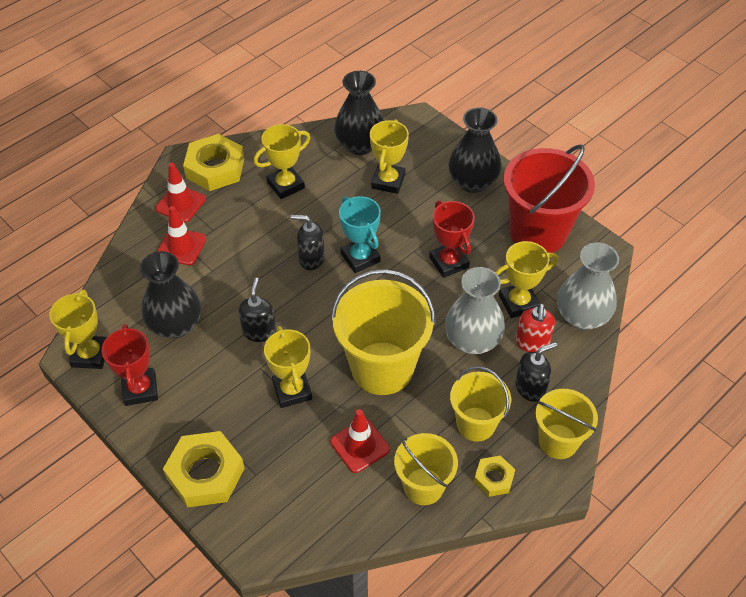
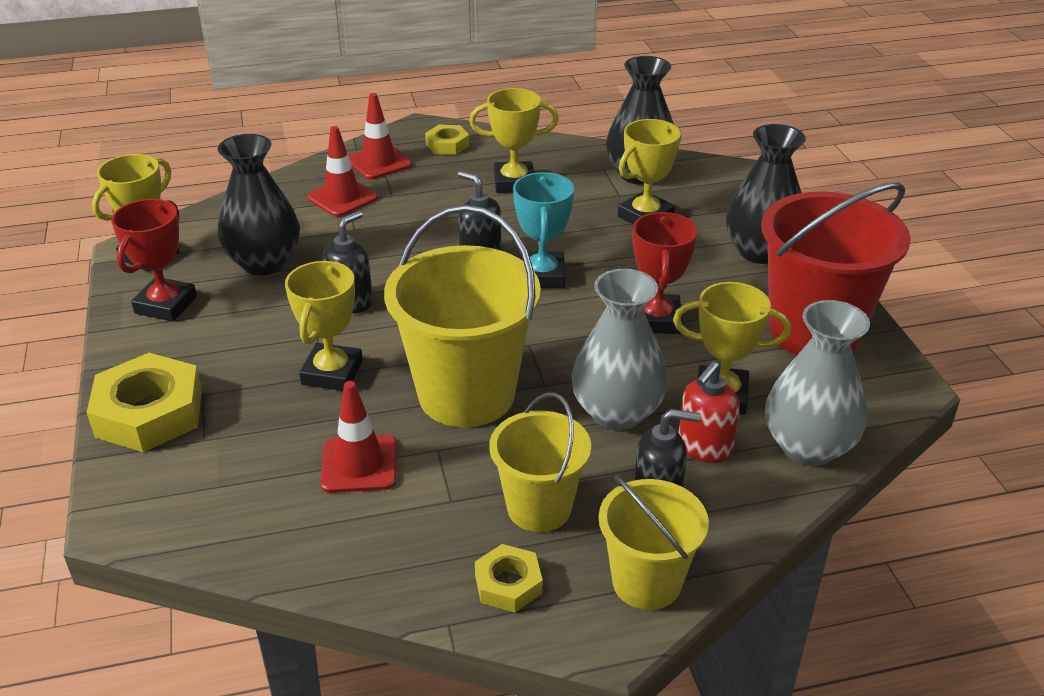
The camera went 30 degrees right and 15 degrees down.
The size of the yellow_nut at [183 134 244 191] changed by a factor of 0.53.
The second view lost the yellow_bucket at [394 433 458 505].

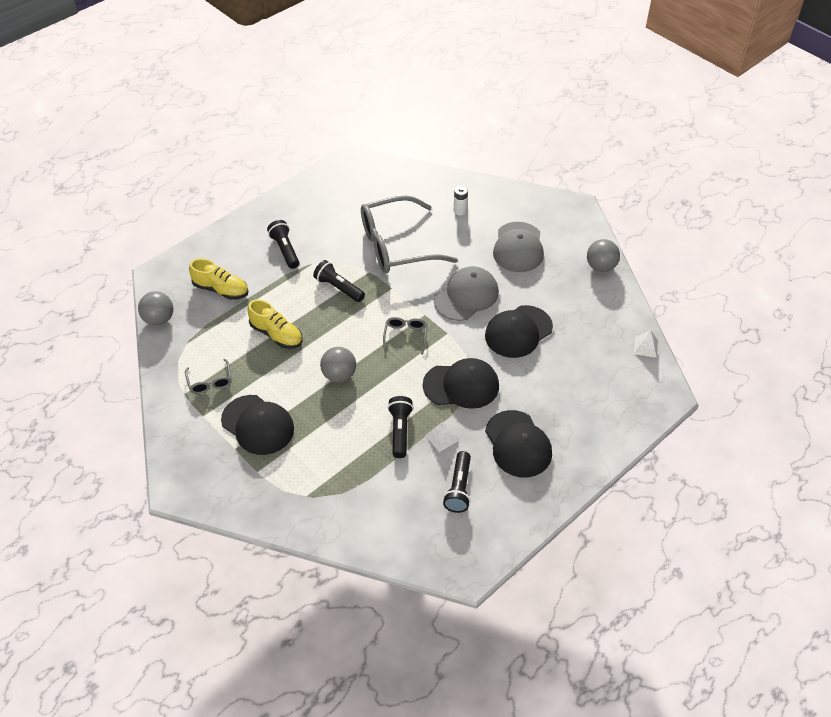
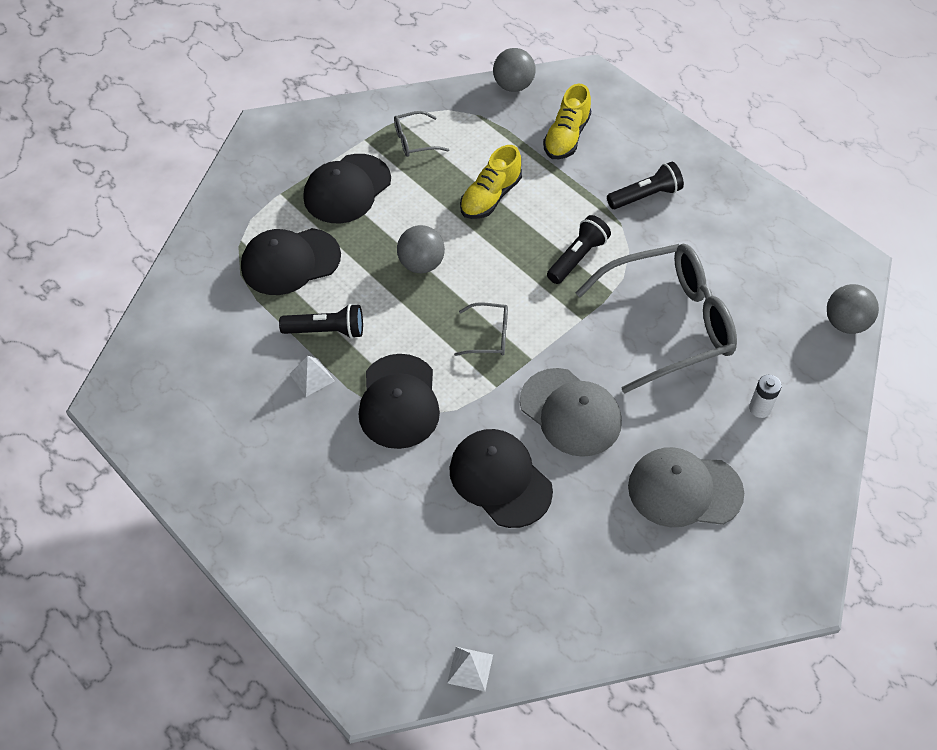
The camera went 90 degrees right and 5 degrees up.
The black_cap ended up elsewhere, having gone from [485 410 552 478] to [241 228 341 295].
The grey_glasses at [361 195 458 273] ended up facing another way, 90 degrees clockwise from before.
The grey_ball ended up elsewhere, having gone from [587 239 620 272] to [827 284 879 334].
The second view lost the black_flashlight at [443 451 471 513].

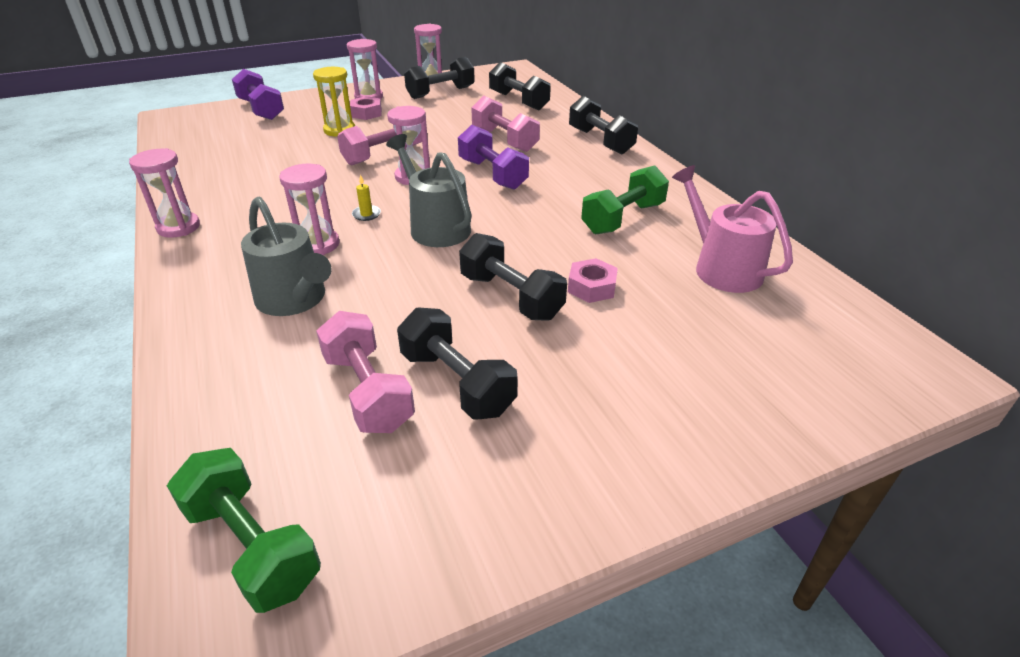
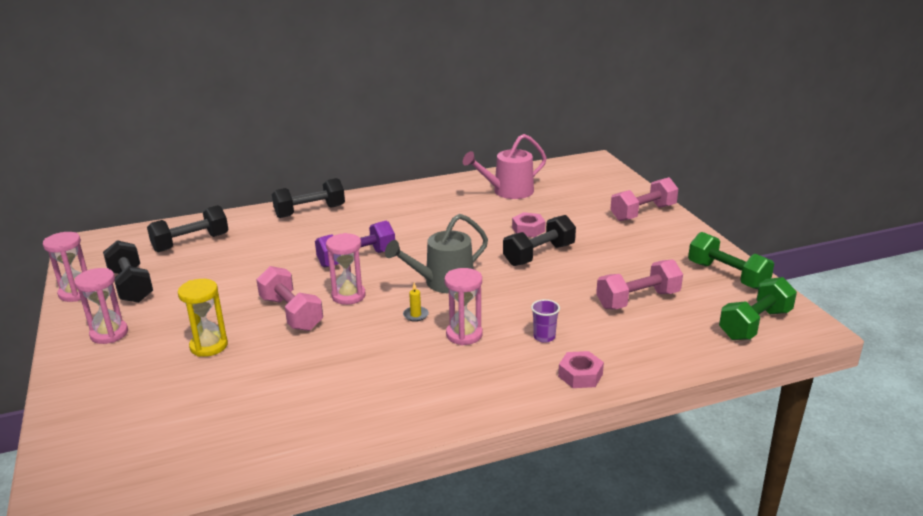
The camera went 85 degrees left and 10 degrees down.
Where the grey_watering_can stood at [241 197 332 316], the purple_cup came to stand at [531 299 560 343].
The pink_nut ended up elsewhere, having gone from [350 96 382 120] to [558 351 604 388].
The pink_dumbbell ended up elsewhere, having gone from [471 95 540 152] to [610 177 678 221].
The green_dumbbell ended up elsewhere, having gone from [581 165 669 234] to [688 232 774 289].
The second view lost the pink_hourglass at [129 148 200 238].
The second view lost the purple_dumbbell at [232 69 284 120].
The second view lost the black_dumbbell at [397 307 517 420].

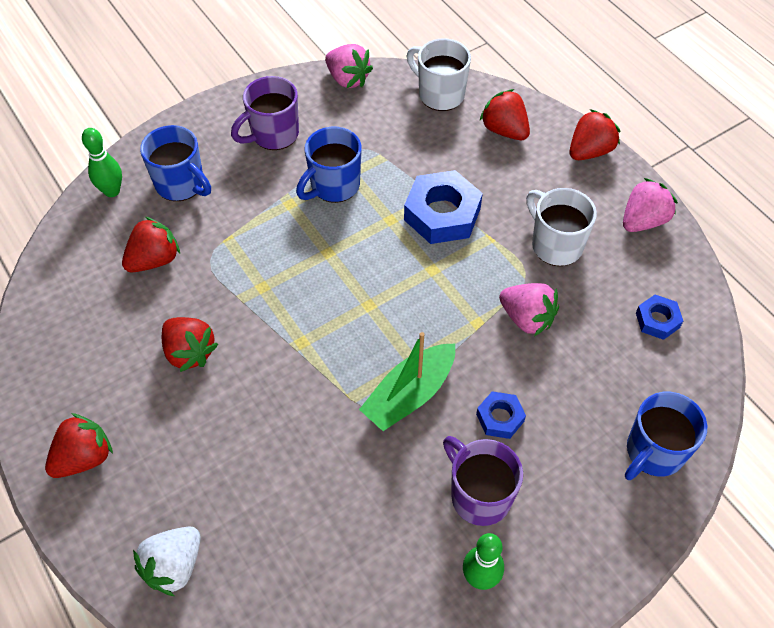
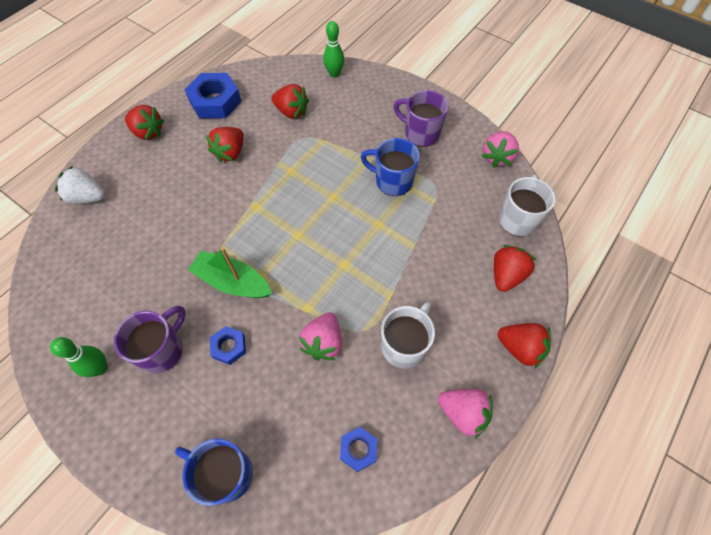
The camera went 70 degrees right and 5 degrees up.
The blue_nut ended up elsewhere, having gone from [404 170 483 244] to [184 73 242 119].
The second view lost the blue_mug at [140 125 211 201].

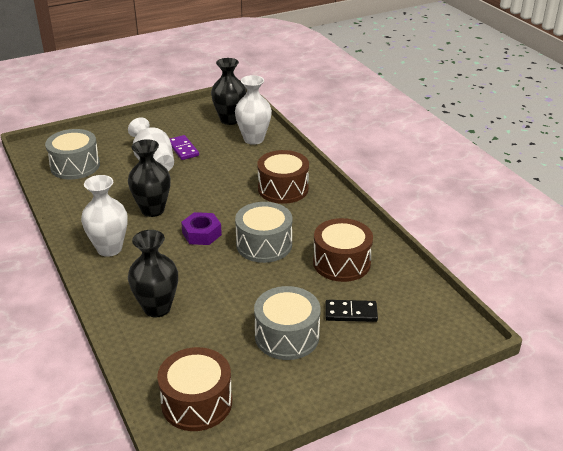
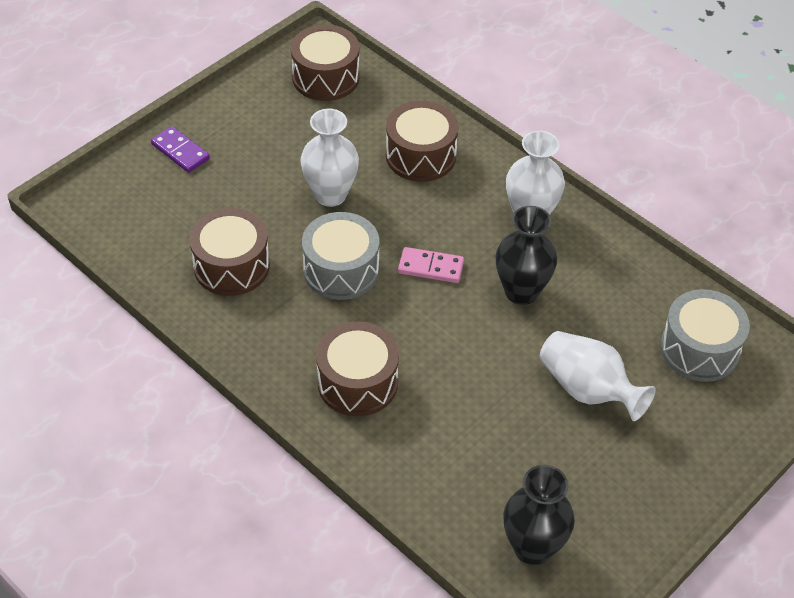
The camera went 160 degrees right and 15 degrees up.
The purple_domino ended up elsewhere, having gone from [170 135 199 160] to [151 126 210 173].
The white_vase ended up elsewhere, having gone from [235 75 272 145] to [301 109 359 207].
Where the black_vase stood at [128 230 178 317], the brown_drum came to stand at [386 101 459 182].
Where the purple_nut stood at [181 212 222 245], the pink_domino came to stand at [398 247 464 283].
The second view lost the grey_drum at [254 286 321 360].
The second view lost the black_domino at [325 300 378 322].

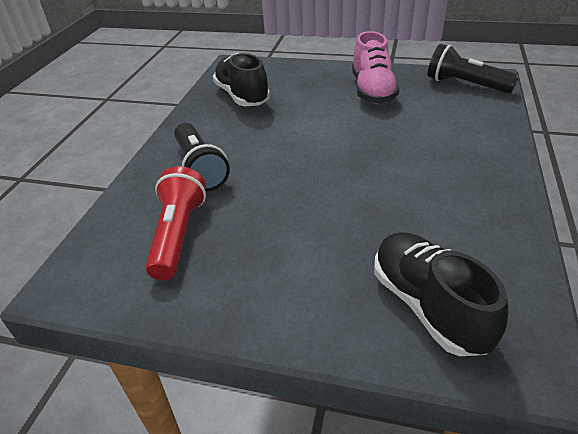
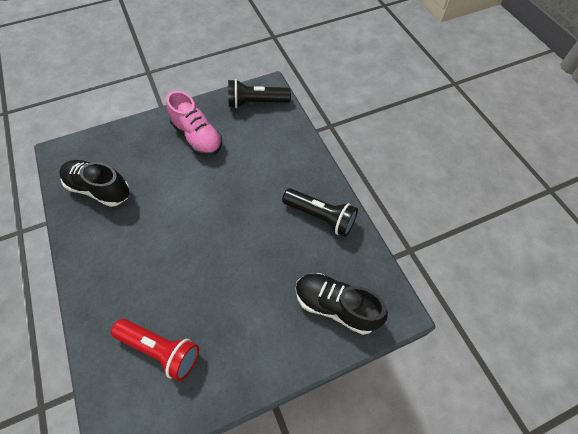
The camera went 40 degrees left and 20 degrees up.
The red_flashlight at [145 166 206 280] ended up facing another way, 150 degrees clockwise from before.
The black_flashlight ended up elsewhere, having gone from [174 123 230 191] to [282 188 358 237].

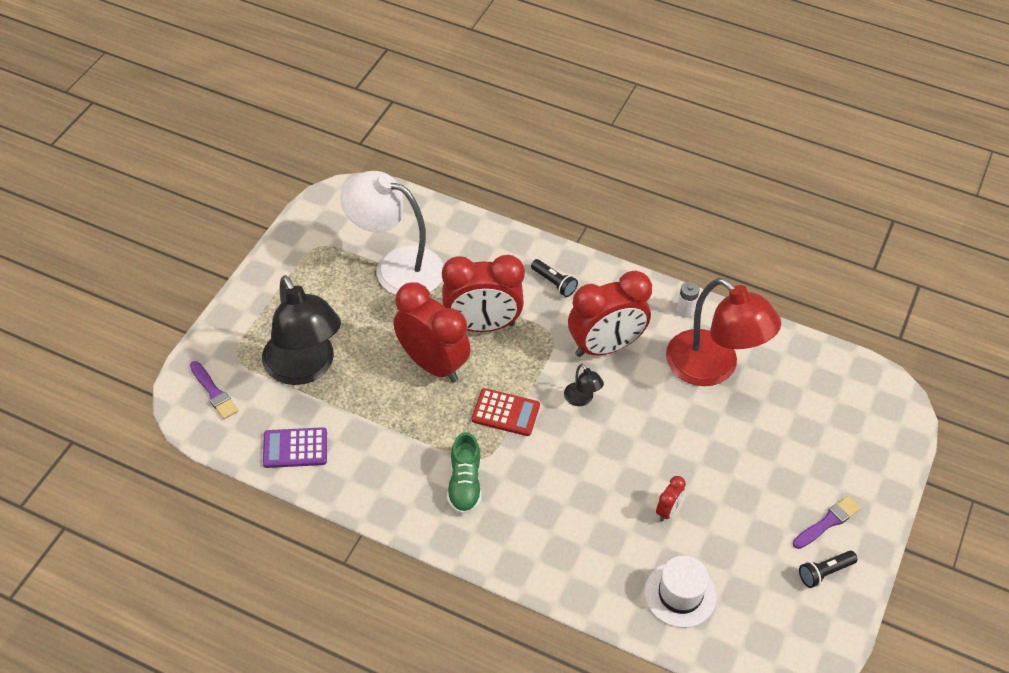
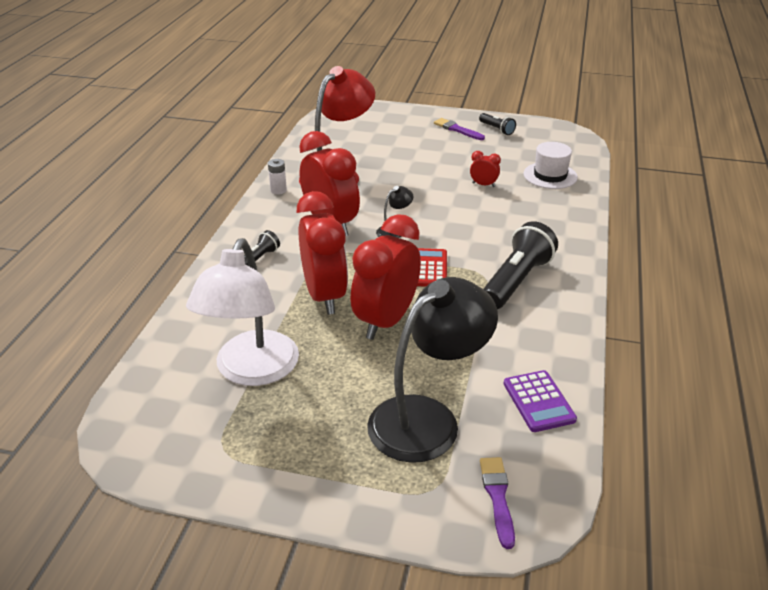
The camera went 100 degrees left and 15 degrees down.
The purple_brush at [190 361 238 419] ended up facing another way, 45 degrees counterclockwise from before.
Where the green_shoe stood at [447 432 482 515], the black_flashlight came to stand at [483 221 558 309].

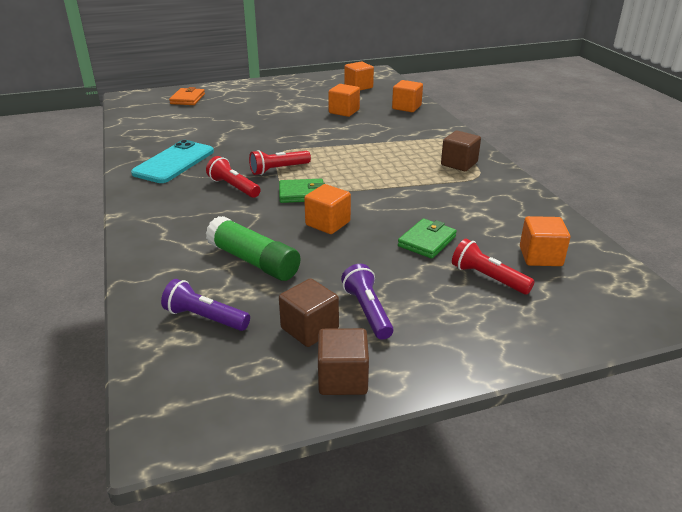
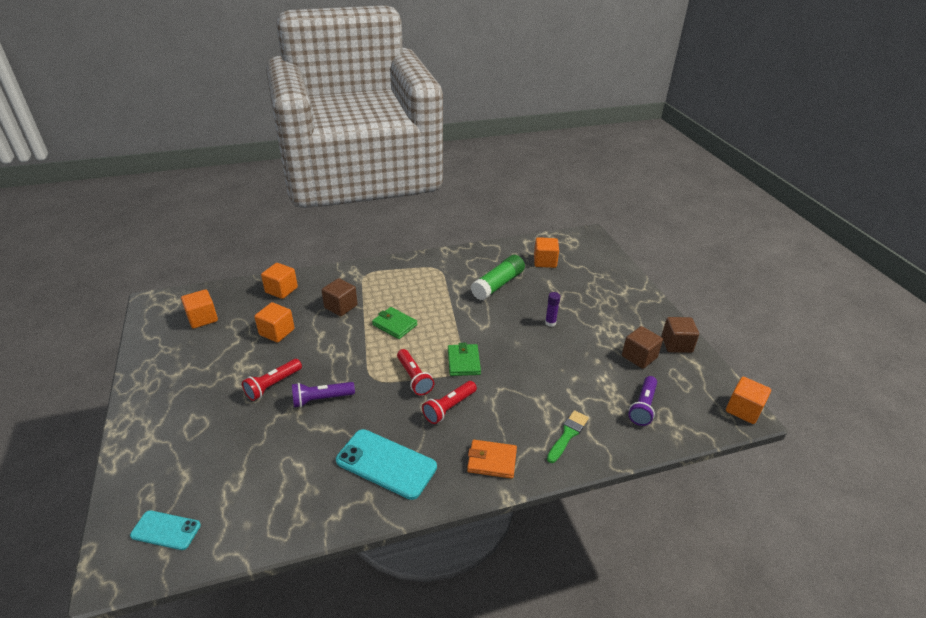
The camera went 90 degrees left and 5 degrees up.
The second view gained the turquoise_phone at [130 510 201 550].
The red_flashlight ended up elsewhere, having gone from [452 239 535 294] to [242 359 302 401].
The purple_flashlight ended up elsewhere, having gone from [341 264 393 340] to [292 382 355 408].
The brown_cube ended up elsewhere, having gone from [441 131 481 171] to [321 278 358 316].
The green_wallet ended up elsewhere, having gone from [398 219 457 259] to [372 307 417 339].
The orange_wallet ended up elsewhere, having gone from [169 87 205 105] to [467 440 517 479].
The green_glue_stick ended up elsewhere, having gone from [206 216 300 281] to [471 255 525 300].
The second view gained the purple_glue_stick at [545 292 561 327].
The second view gained the green_brush at [547 410 589 463].
The orange_cube ended up elsewhere, having gone from [304 184 351 234] to [726 377 771 424].

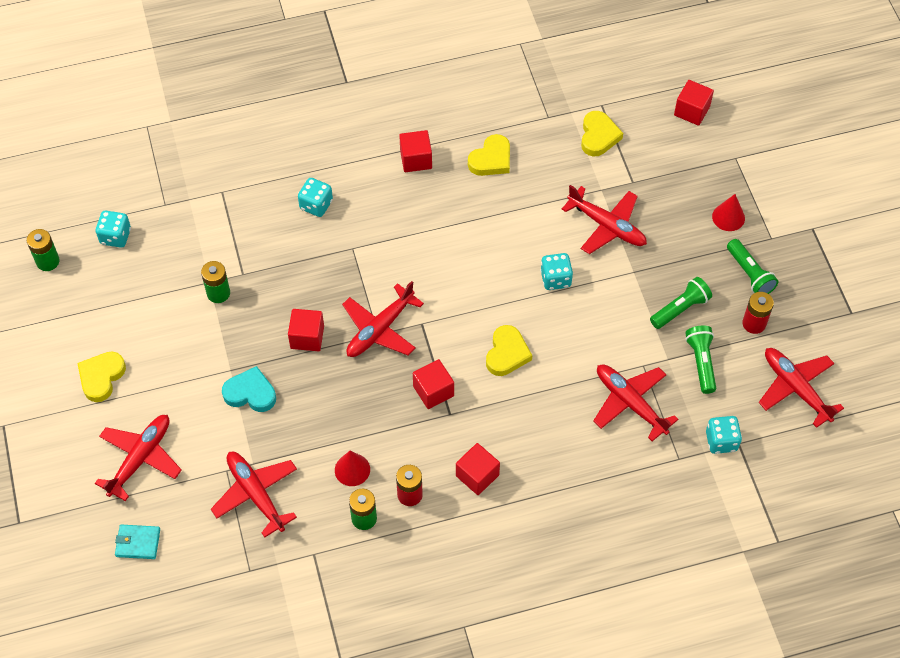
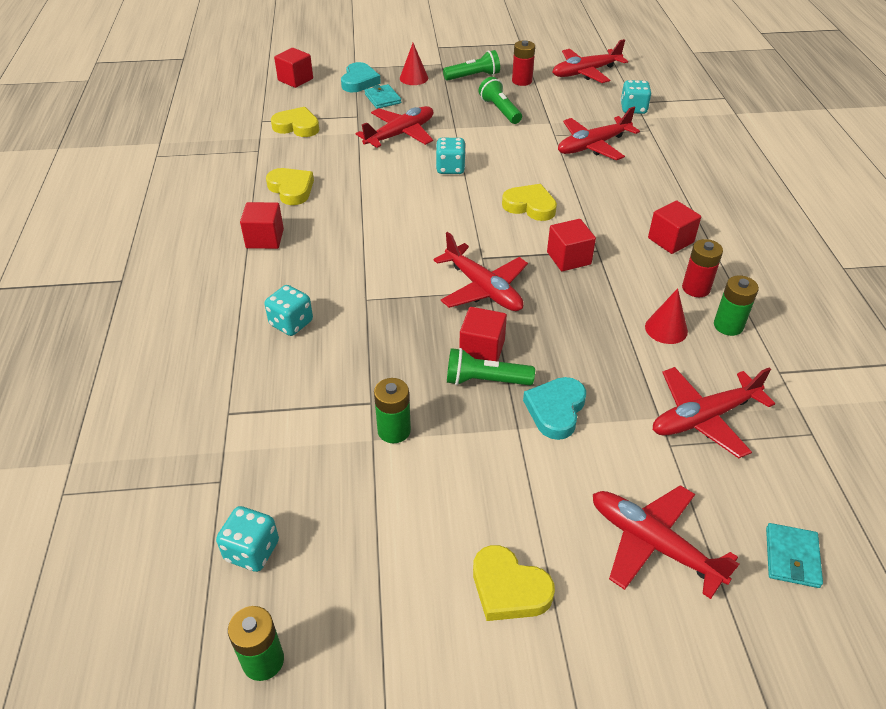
The camera went 80 degrees left and 15 degrees down.
The second view gained the turquoise_heart at [341 62 381 92].
The second view gained the turquoise_wallet at [364 84 401 109].
The green_flashlight ended up elsewhere, having gone from [685 325 716 394] to [447 348 535 385].

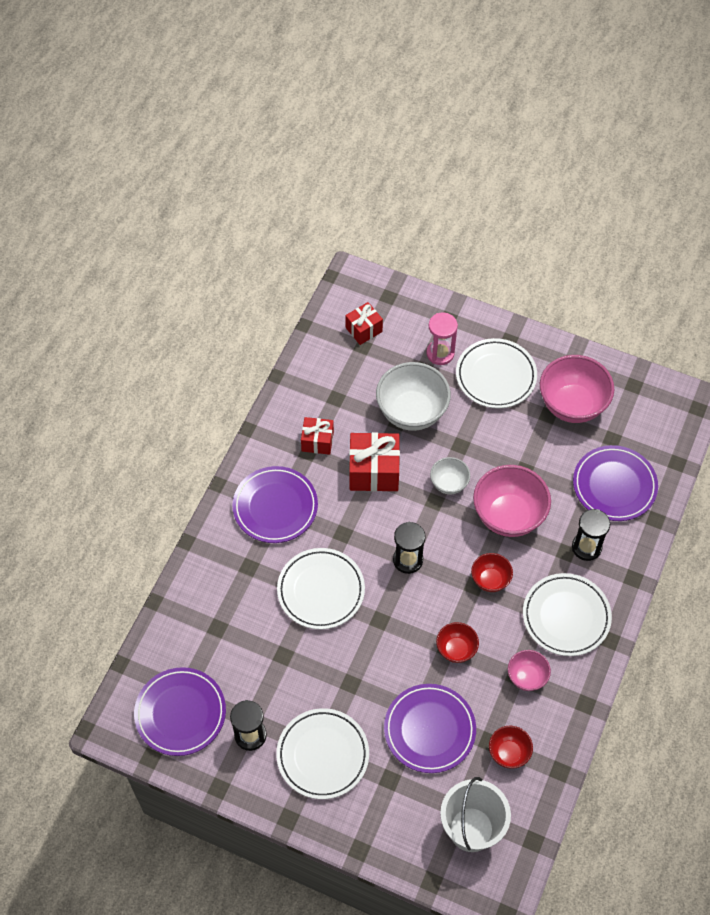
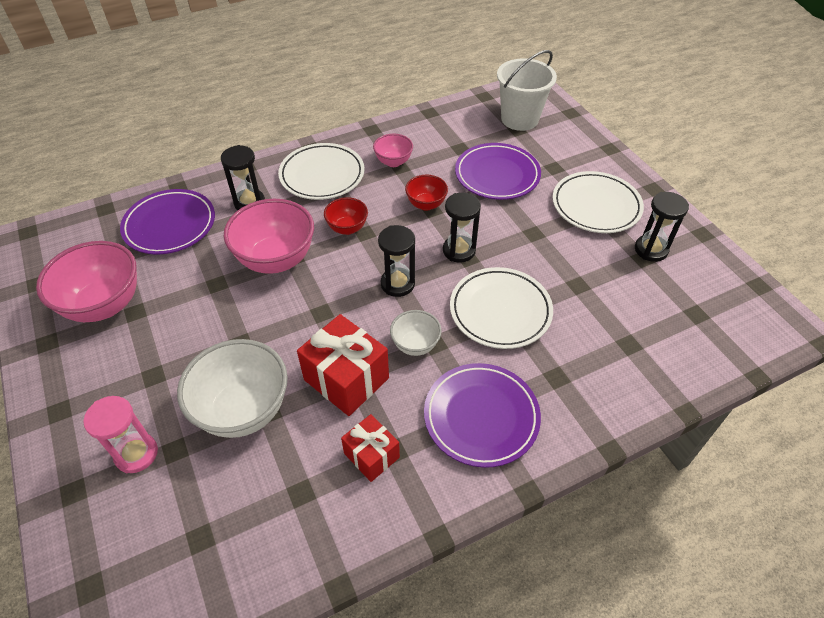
The camera went 140 degrees left and 10 degrees down.
The white_bowl ended up elsewhere, having gone from [430 457 470 495] to [390 310 442 356].
The second view gained the black_hourglass at [443 193 481 263].
The second view lost the purple_plate at [134 667 226 756].
The second view lost the red_gift at [345 302 383 345].
The second view lost the white_plate at [456 338 537 408].
The second view lost the red_bowl at [489 726 533 769].

